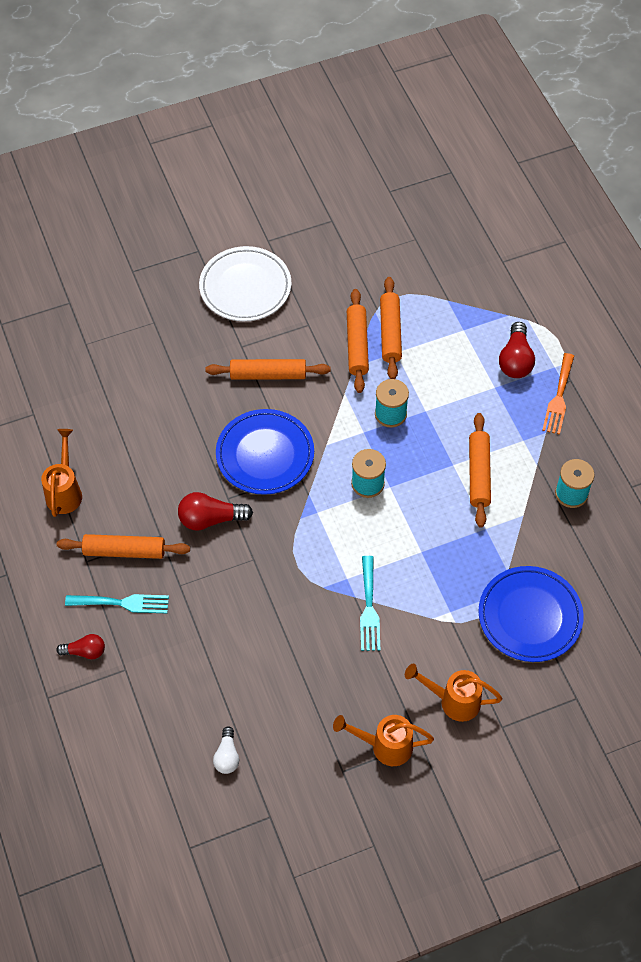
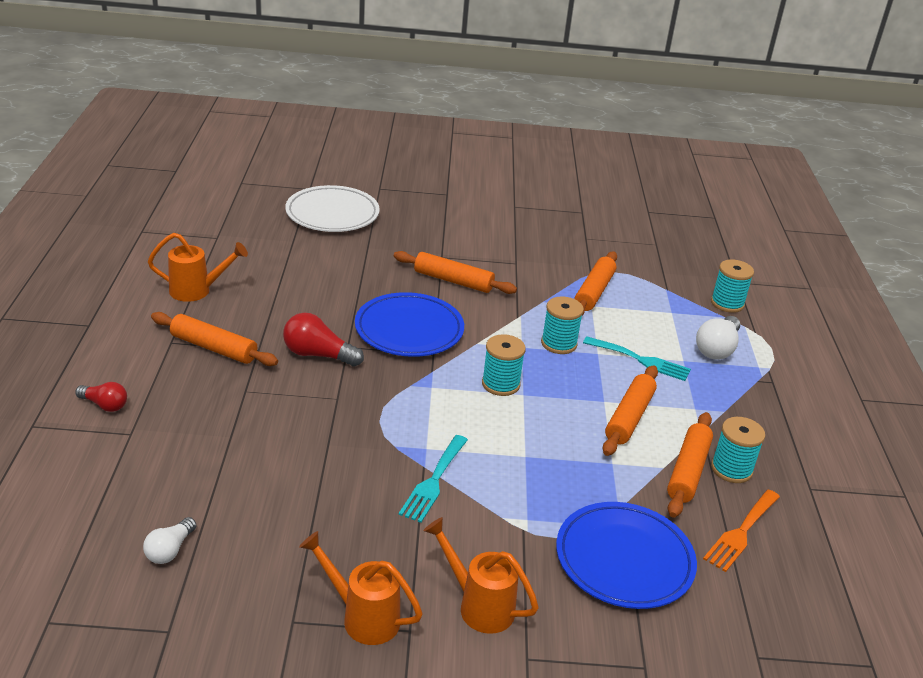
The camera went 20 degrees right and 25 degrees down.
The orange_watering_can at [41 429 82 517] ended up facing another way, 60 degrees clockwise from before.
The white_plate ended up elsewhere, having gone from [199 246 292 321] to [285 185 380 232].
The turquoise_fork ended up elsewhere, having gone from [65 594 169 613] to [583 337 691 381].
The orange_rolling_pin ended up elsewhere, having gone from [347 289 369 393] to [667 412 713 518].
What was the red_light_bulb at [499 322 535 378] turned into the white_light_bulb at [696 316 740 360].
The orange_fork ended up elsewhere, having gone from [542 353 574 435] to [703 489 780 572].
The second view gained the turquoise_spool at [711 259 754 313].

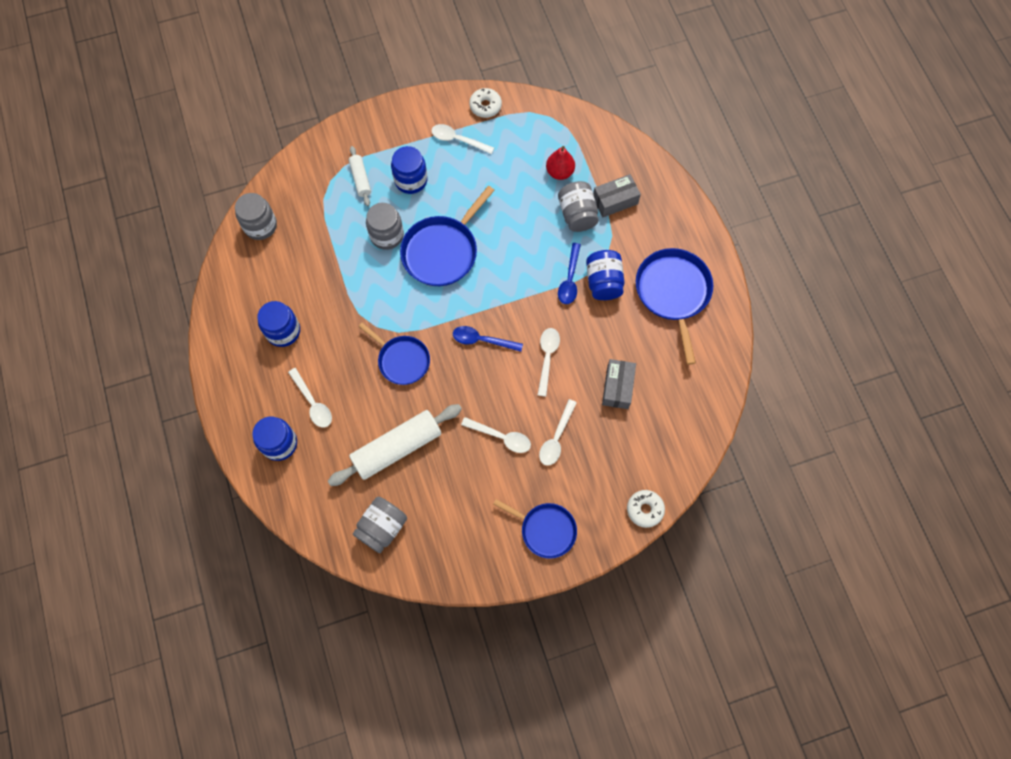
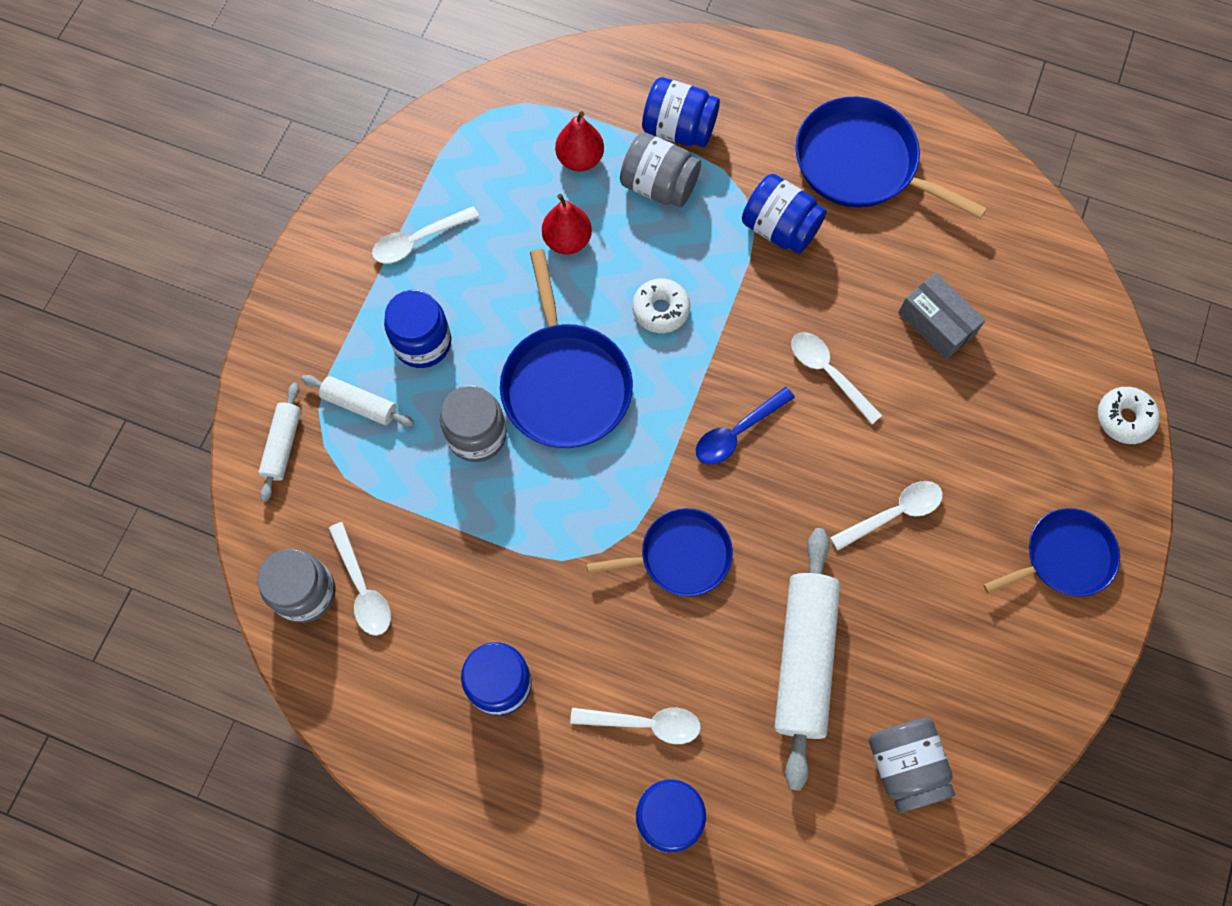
The camera went 50 degrees left and 0 degrees up.
The second view gained the white_rolling_pin at [258 383 301 502].
The white_spoon ended up elsewhere, having gone from [539 399 577 466] to [328 522 391 636].
The second view gained the red_pear at [542 194 592 254].
The white_donut ended up elsewhere, having gone from [469 88 502 118] to [632 278 690 333].
Where the grey_box stood at [593 174 641 217], the blue_jar came to stand at [642 77 720 147].
The second view lost the blue_spoon at [558 243 581 304].

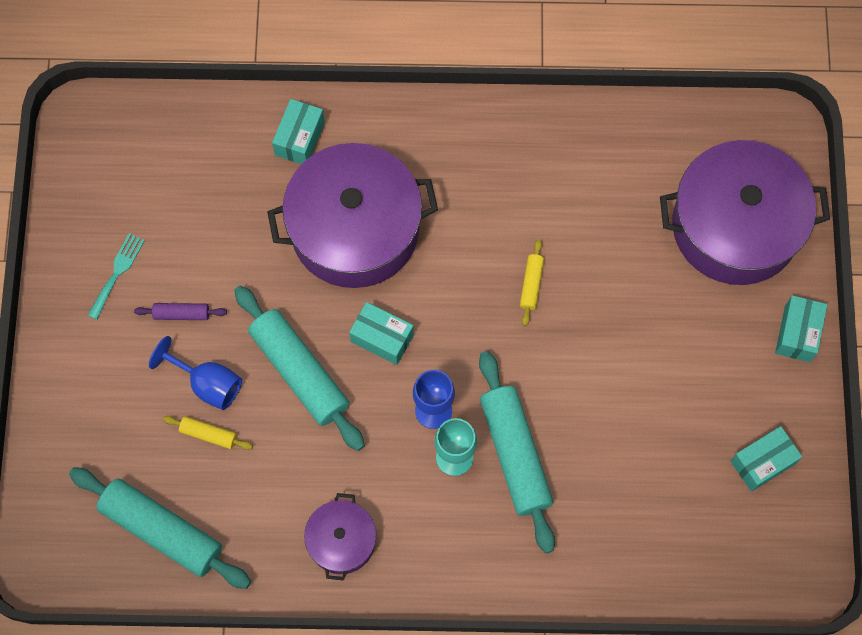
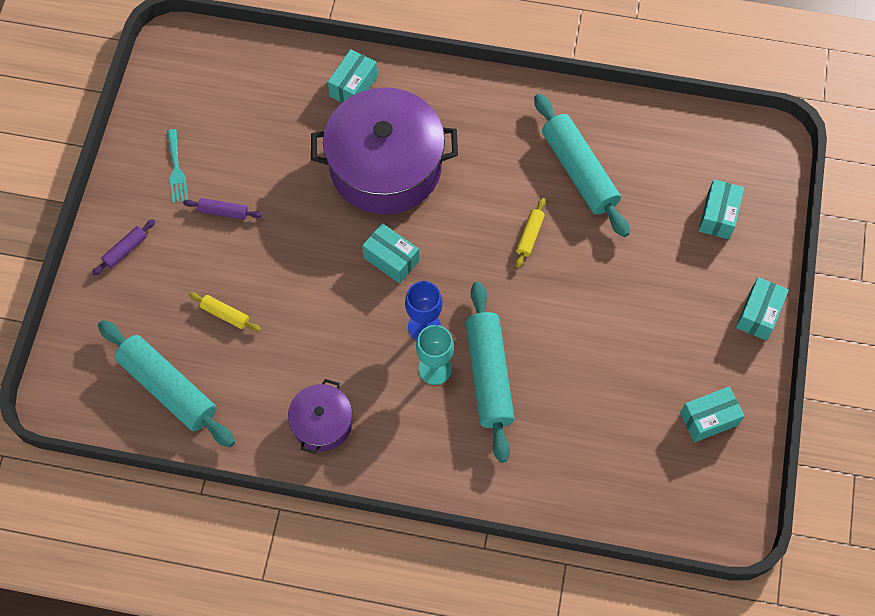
The camera went 10 degrees right and 5 degrees down.
The second view gained the purple_rolling_pin at [92 219 156 276].
The turquoise_fork at [87 233 145 320] ended up facing another way, 135 degrees clockwise from before.
The turquoise_rolling_pin ended up elsewhere, having gone from [234 286 365 451] to [534 94 630 237].
Where the purple_pot stood at [660 140 830 285], the turquoise_box came to stand at [699 180 744 239].
The second view lost the blue_goblet at [149 336 242 410].

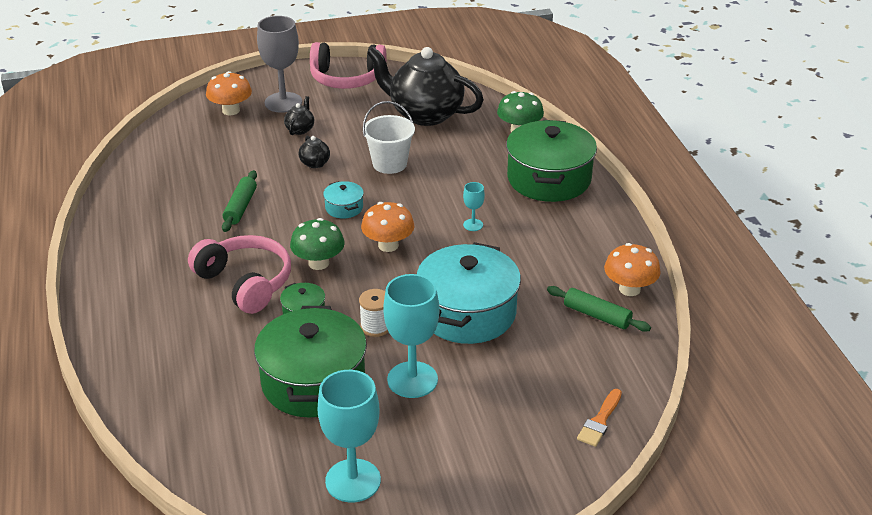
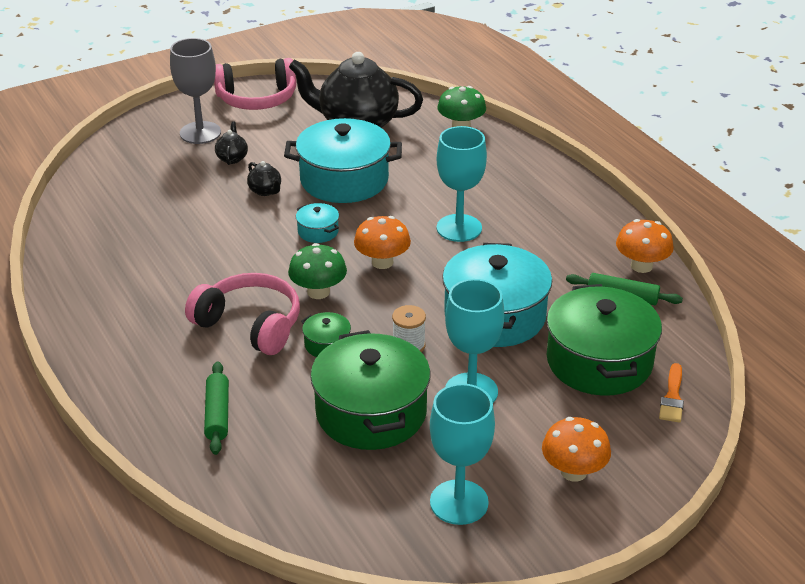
The camera went 15 degrees left and 0 degrees up.
The green_rolling_pin ended up elsewhere, having gone from [222 170 257 232] to [204 361 229 455].
Where the white_bucket stood at [363 101 415 174], the turquoise_pot came to stand at [284 118 402 203].
The size of the turquoise_goblet at [463 182 485 231] changed by a factor of 2.18.
The orange_mushroom ended up elsewhere, having gone from [206 71 252 115] to [542 417 611 482].
The green_pot ended up elsewhere, having gone from [506 120 597 202] to [547 284 662 396].

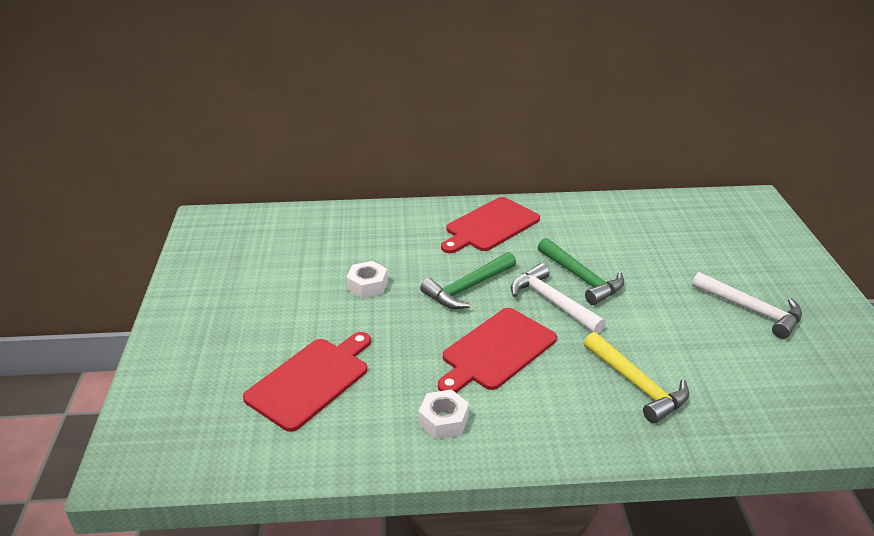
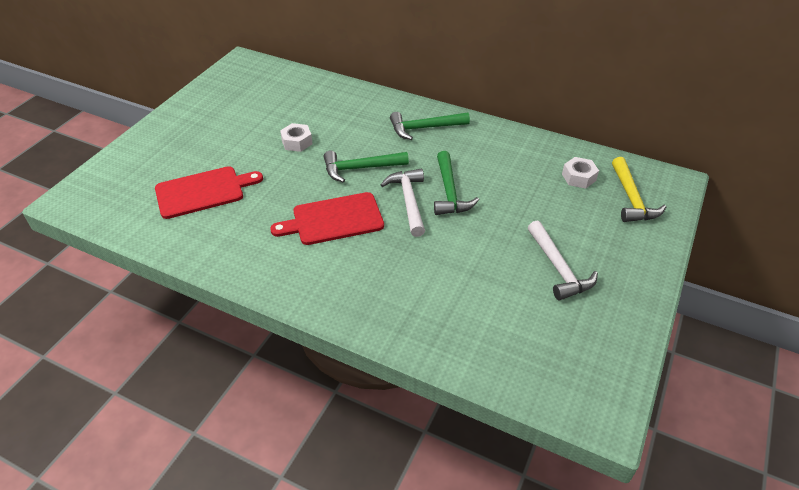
The camera went 30 degrees right and 10 degrees up.
Where the red_cutting_board stood at [441 197 540 253], the green_hammer came to stand at [390 112 470 140].
The white_nut ended up elsewhere, having gone from [418 389 469 440] to [562 157 599 189].
The yellow_hammer ended up elsewhere, having gone from [584 332 689 424] to [612 157 666 222].

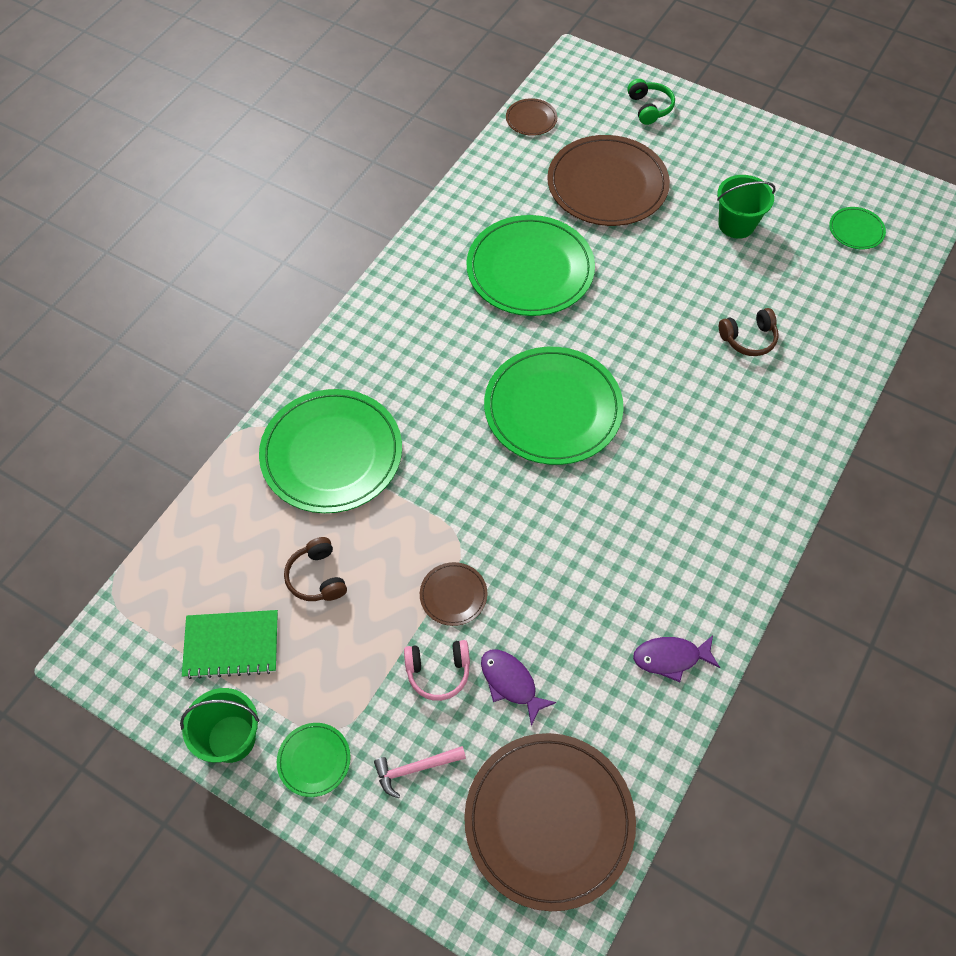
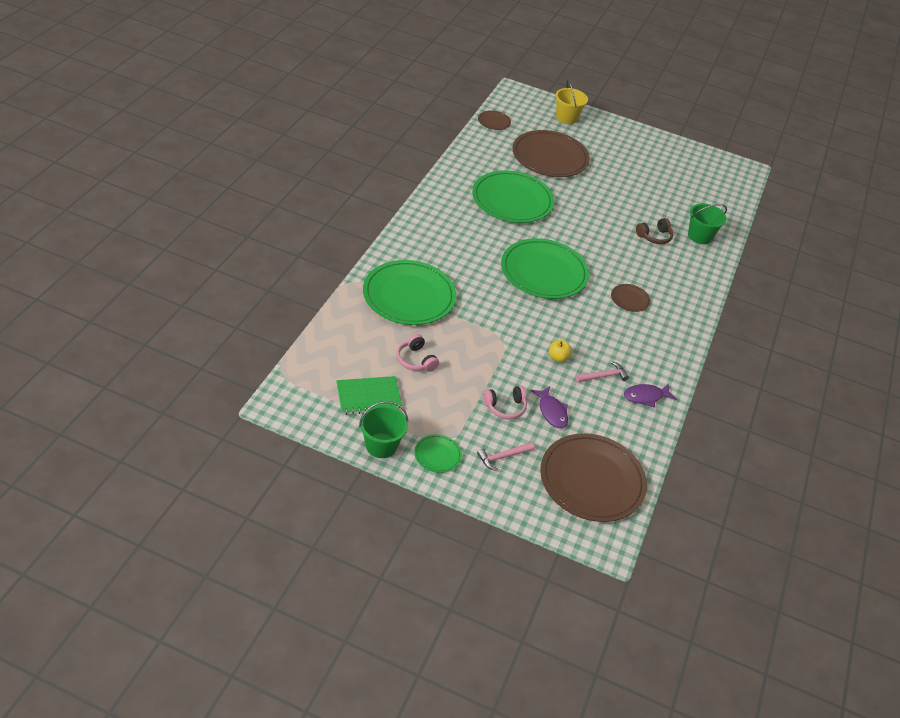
The camera went 15 degrees left and 15 degrees down.
What was the brown_headphones at [284 537 347 601] turned into the pink_headphones at [396 334 439 372].
The purple_fish at [481 650 557 726] ended up facing another way, 150 degrees counterclockwise from before.
The second view gained the yellow_apple at [549 340 572 362].
Where the green_headphones stood at [627 79 675 125], the yellow_bucket came to stand at [555 80 588 124].
The second view gained the pink_hammer at [576 361 629 382].
The brown_plate ended up elsewhere, having gone from [420 562 488 626] to [611 284 650 312].
The green_bucket ended up elsewhere, having gone from [717 175 776 239] to [688 203 727 244].
The second view lost the green_plate at [829 207 886 249].

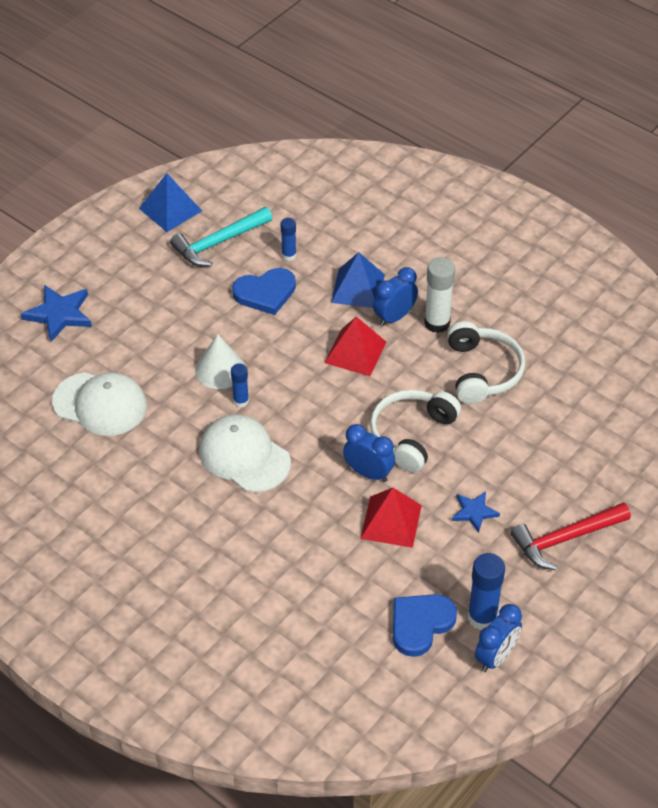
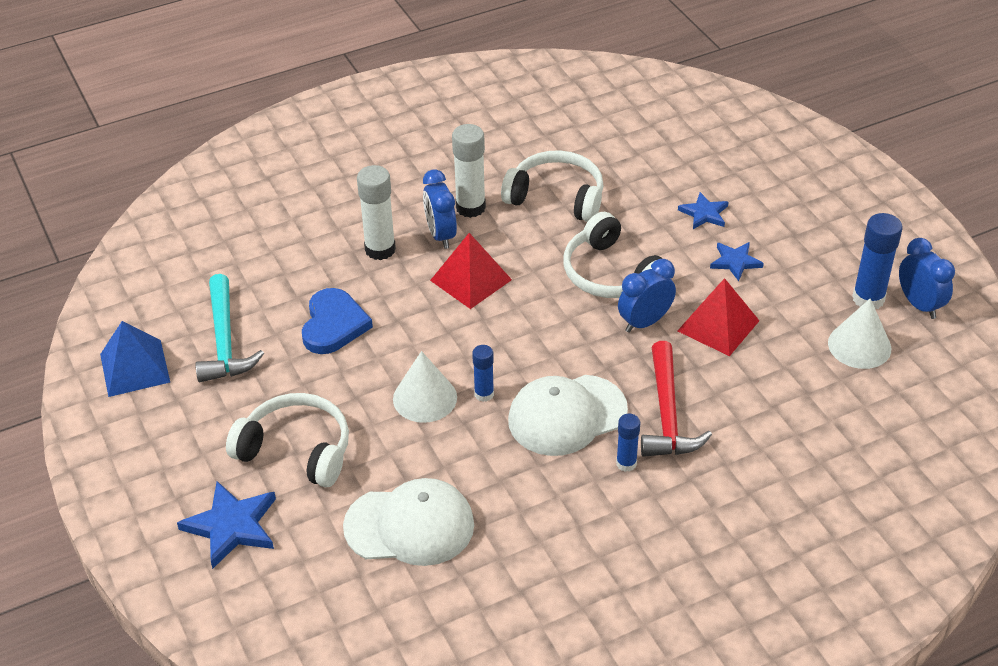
The camera went 65 degrees left and 5 degrees down.
The second view gained the white_headphones at [226 393 349 487].
The white_cap at [52 372 147 436] ended up facing another way, 45 degrees clockwise from before.
Where the blue_pyramid stood at [331 252 385 308], the white_glue_stick came to stand at [357 165 396 260].
The blue_glue_stick ended up elsewhere, having gone from [281 218 296 261] to [616 414 640 472].
The red_hammer ended up elsewhere, having gone from [510 502 631 570] to [641 341 712 457].
The second view gained the blue_star at [678 192 728 229].
Where the blue_heart stood at [393 594 457 657], the white_cone came to stand at [828 298 891 369].

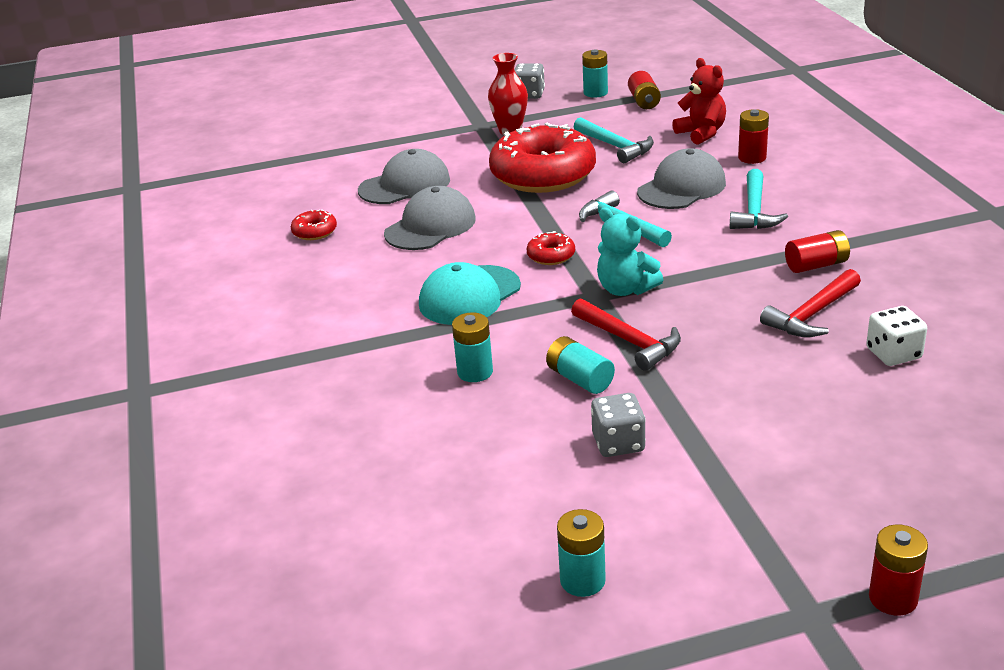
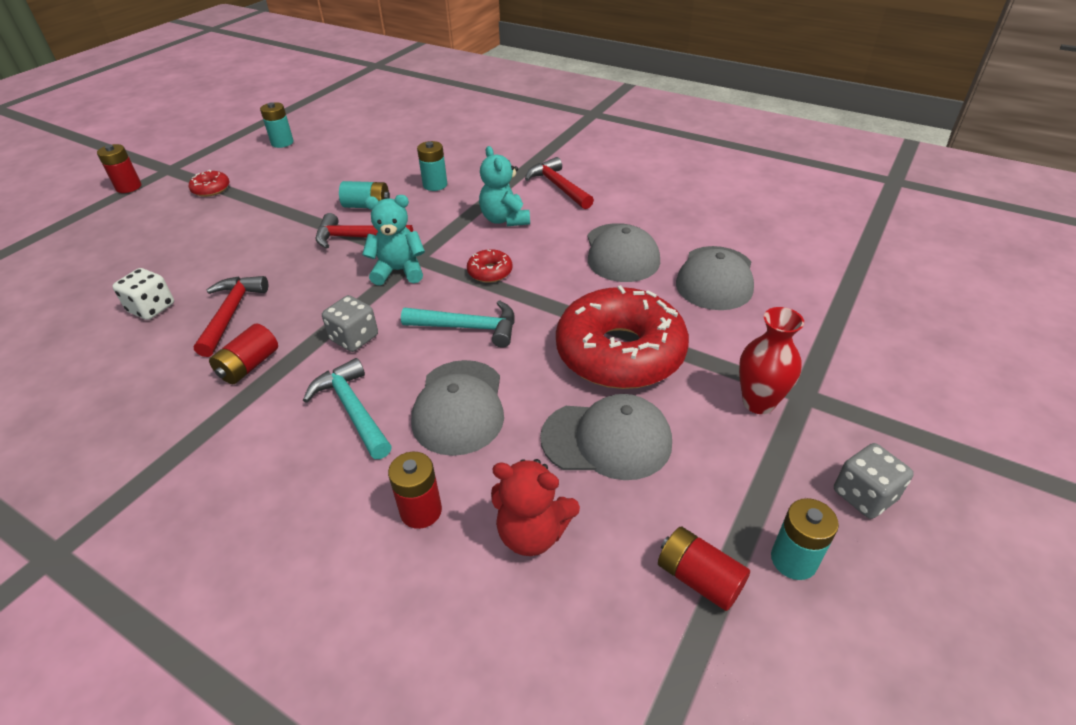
The camera went 135 degrees right and 10 degrees up.
The red_donut ended up elsewhere, having gone from [291 210 337 240] to [189 170 229 197].
The grey_dice ended up elsewhere, having gone from [591 393 646 457] to [322 295 378 352].
Where the turquoise_cap stood at [419 262 521 325], the turquoise_teddy_bear came to stand at [479 146 530 226].
The second view gained the red_hammer at [525 157 594 209].
Where the turquoise_hammer stood at [574 117 654 163], the grey_cap came to stand at [540 394 672 480].

